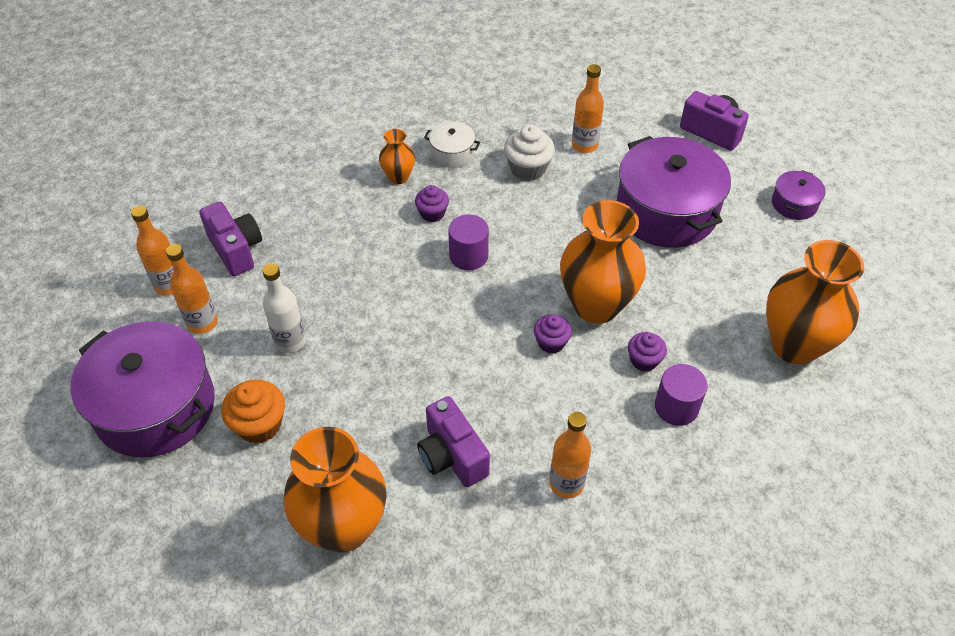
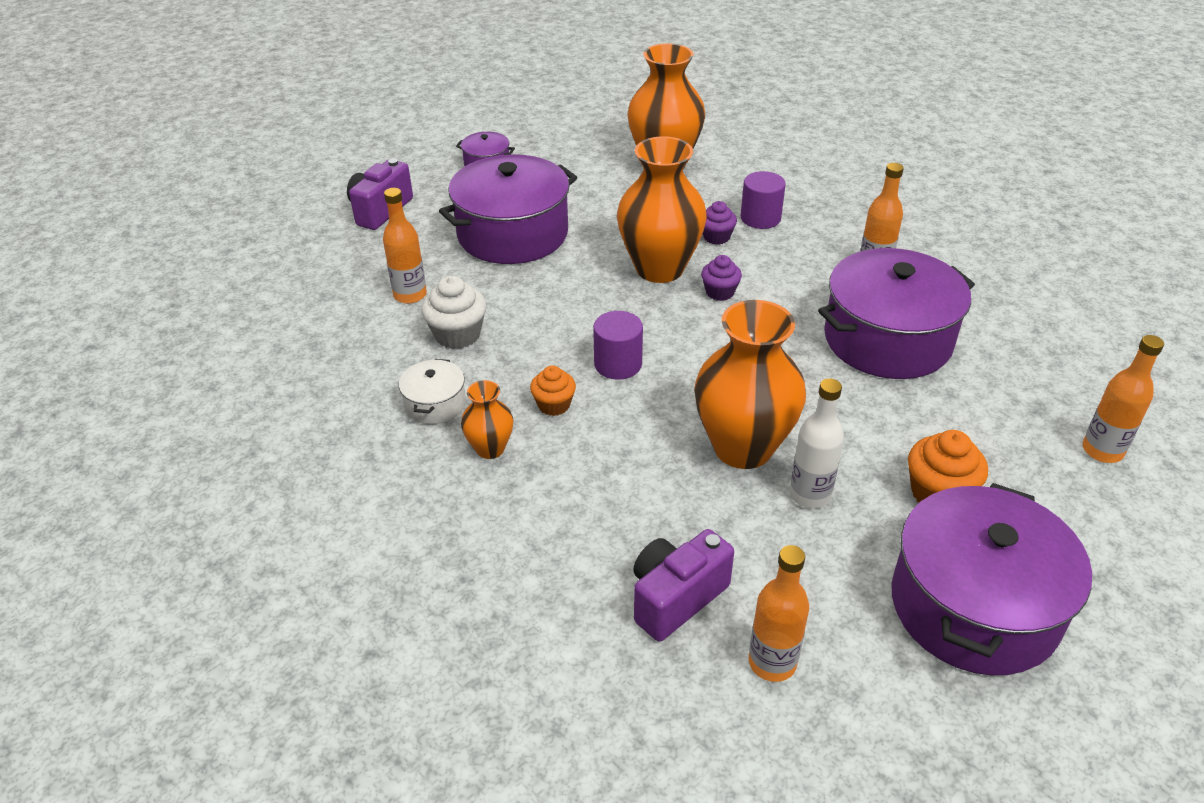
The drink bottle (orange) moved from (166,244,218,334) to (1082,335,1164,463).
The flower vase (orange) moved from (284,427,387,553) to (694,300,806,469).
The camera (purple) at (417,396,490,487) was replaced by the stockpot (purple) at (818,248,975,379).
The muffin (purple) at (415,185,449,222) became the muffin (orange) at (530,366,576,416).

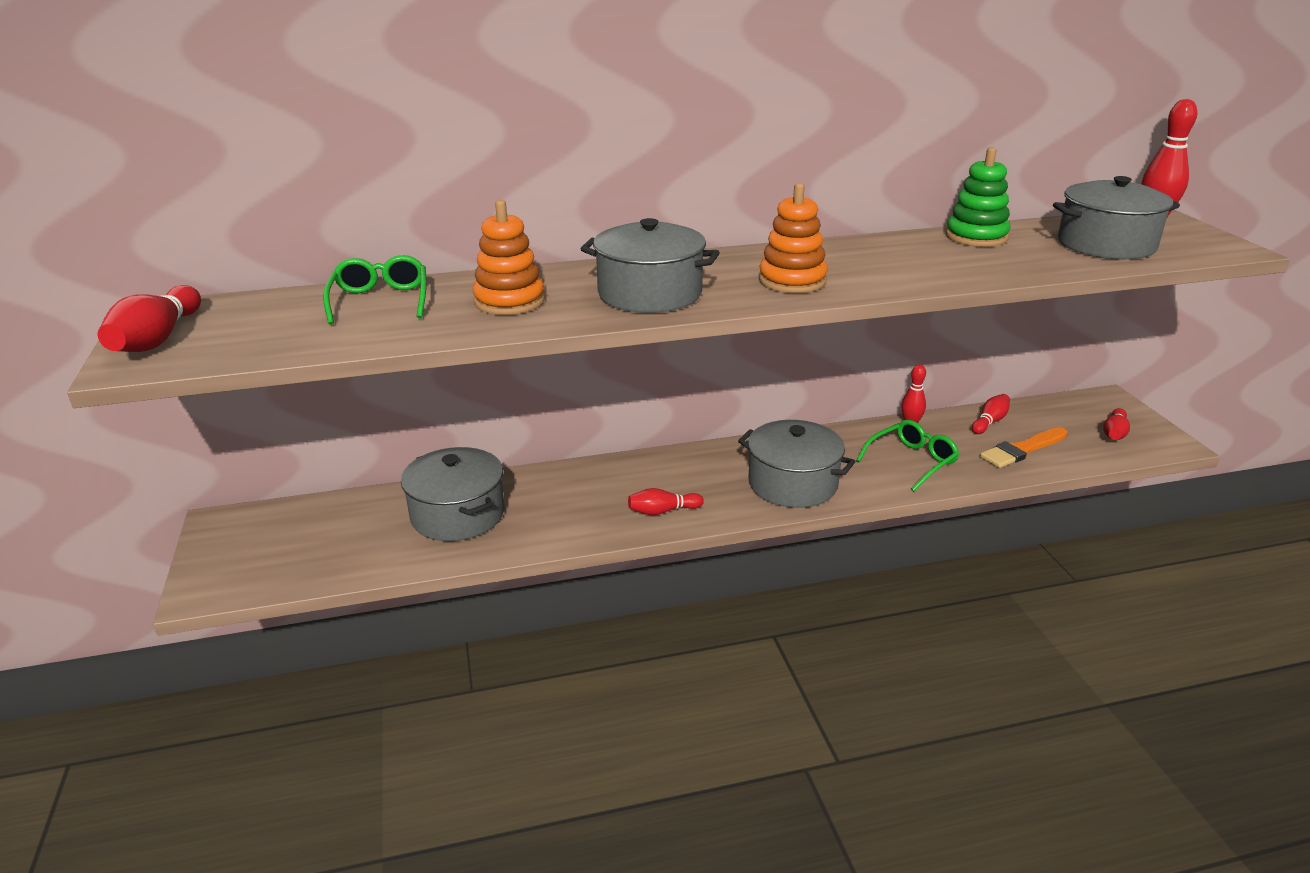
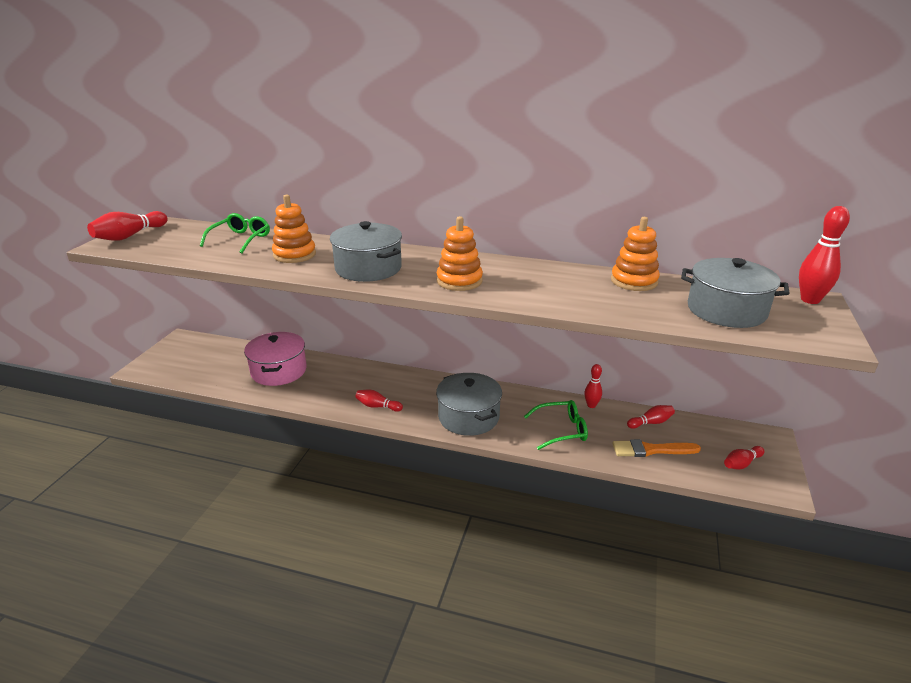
The stockpot (gray) at (401,447,504,541) became the stockpot (rose-pink) at (244,332,307,386).
The stacking toy (green) at (946,147,1011,247) became the stacking toy (orange) at (611,217,660,291).

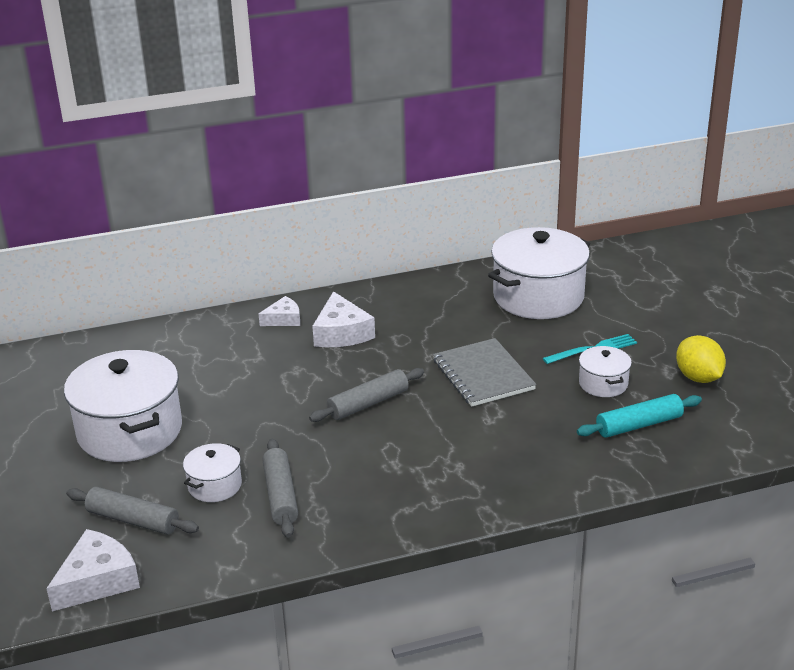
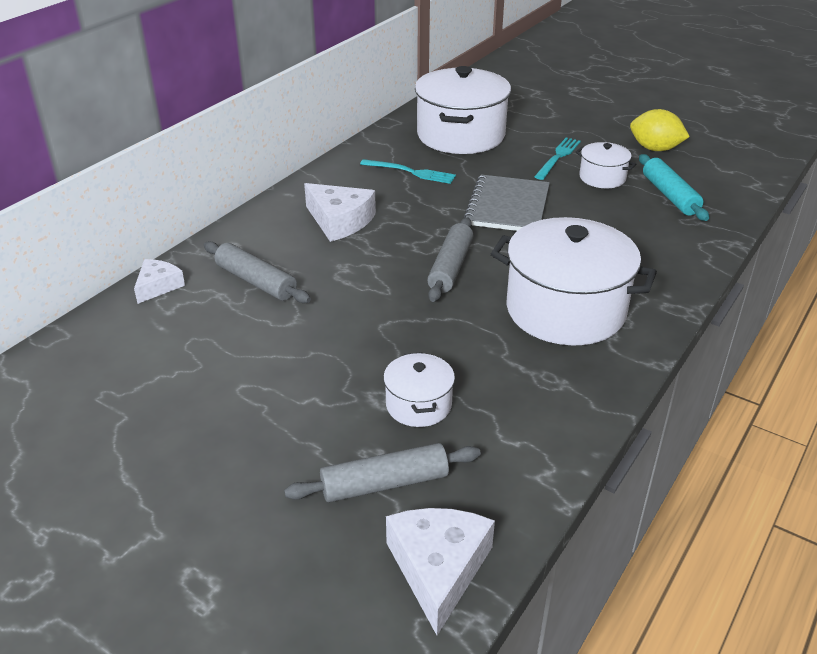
The dinner fork (turquoise) at (360,159,456,184) appeared.
The stockpot (pure white) moved from (64,350,182,462) to (491,217,657,346).
The cheese wedge (pure white) moved from (259,296,300,326) to (134,259,185,304).
The pastry roller (gray) moved from (263,439,298,538) to (204,241,311,303).
The notepad (gray) at (433,338,536,407) turned 75 degrees clockwise.
The pastry roller (turquoise) at (577,394,702,438) turned 45 degrees counterclockwise.

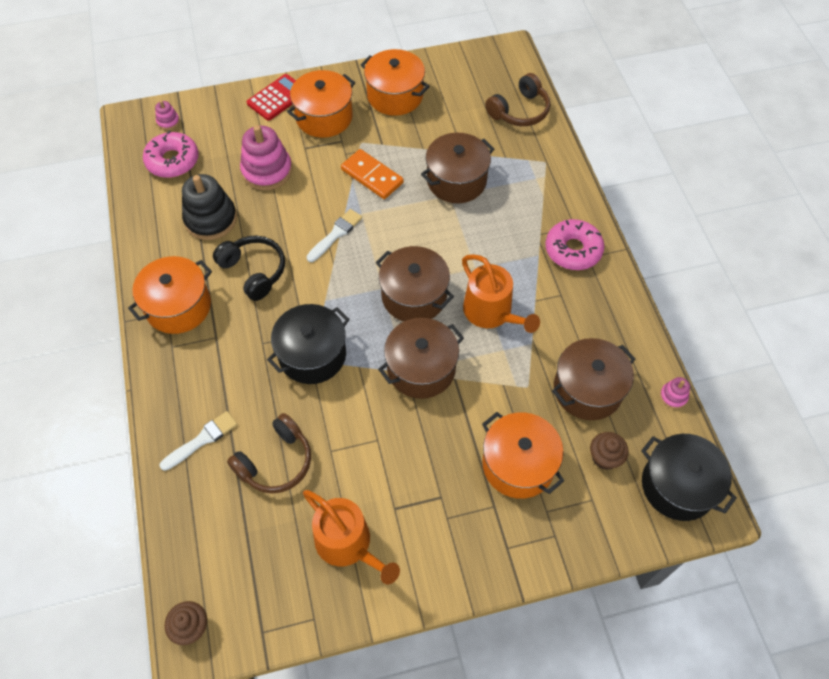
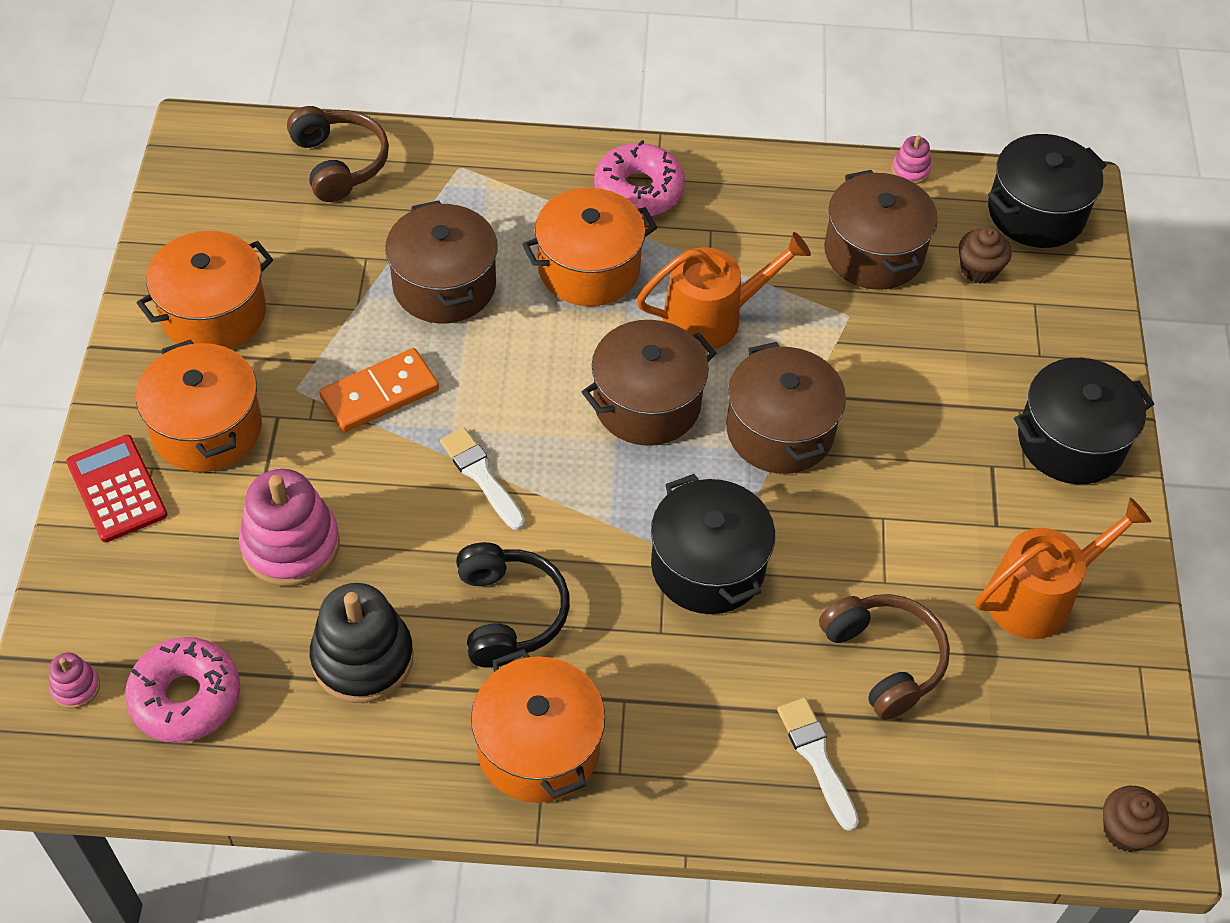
The stockpot (jet-black) at (1014,358,1154,484) appeared.
The stockpot (orange) moved from (482,412,564,499) to (522,188,657,306).
The headset (jet-black) at (213,235,285,301) turned 105 degrees clockwise.

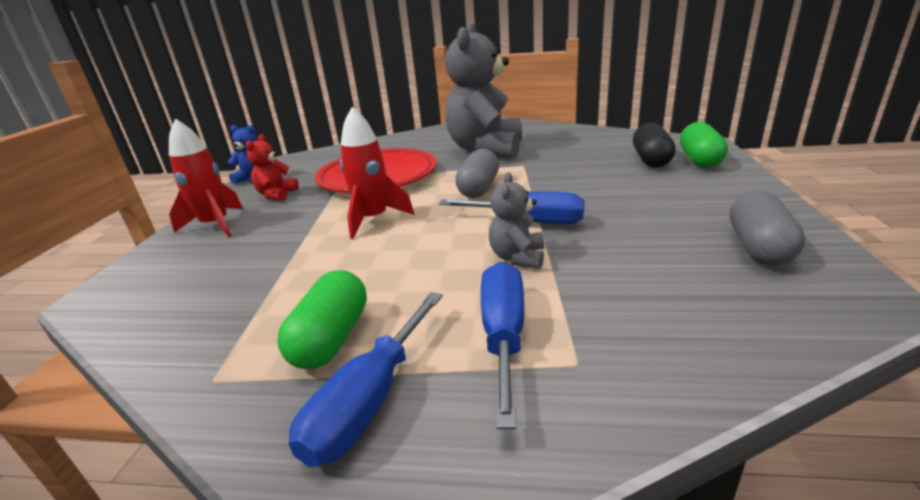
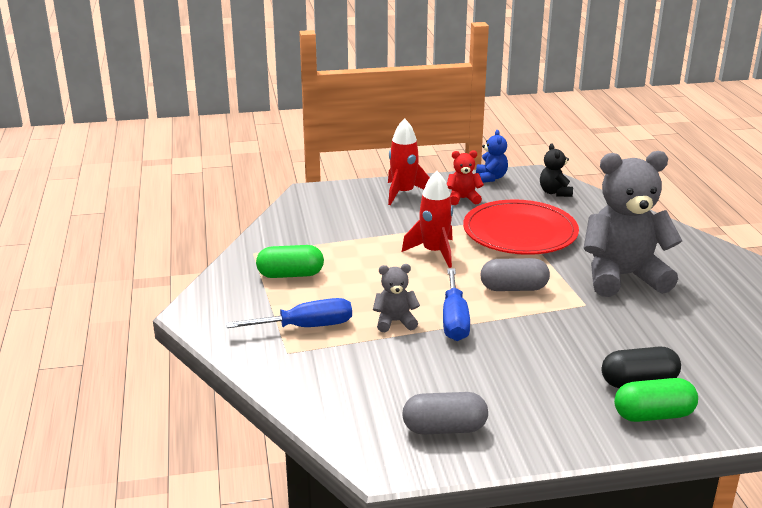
The screwdriver (royal blue) at (289,292,443,467) disappeared.
The stuffed bear (jet-black) at (540,143,573,197) appeared.

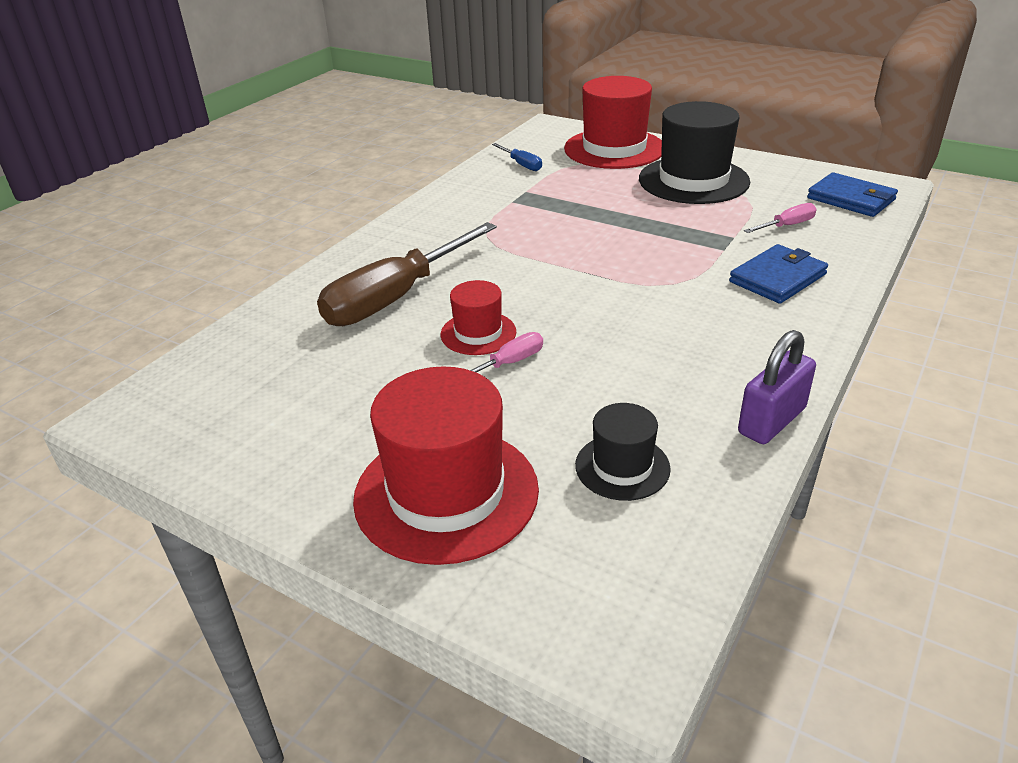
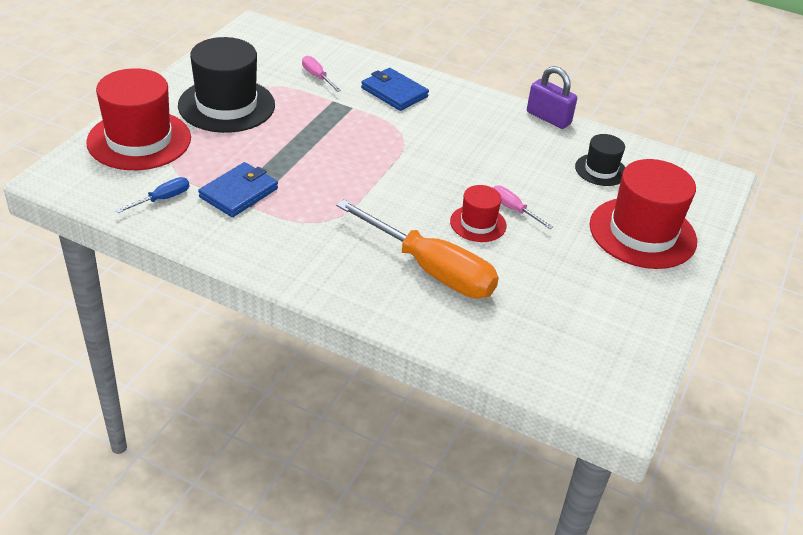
The card wallet (royal blue) moved from (807,172,898,217) to (198,162,278,217).
The screwdriver (dark brown) at (317,222,497,326) became the screwdriver (orange) at (336,199,499,298).

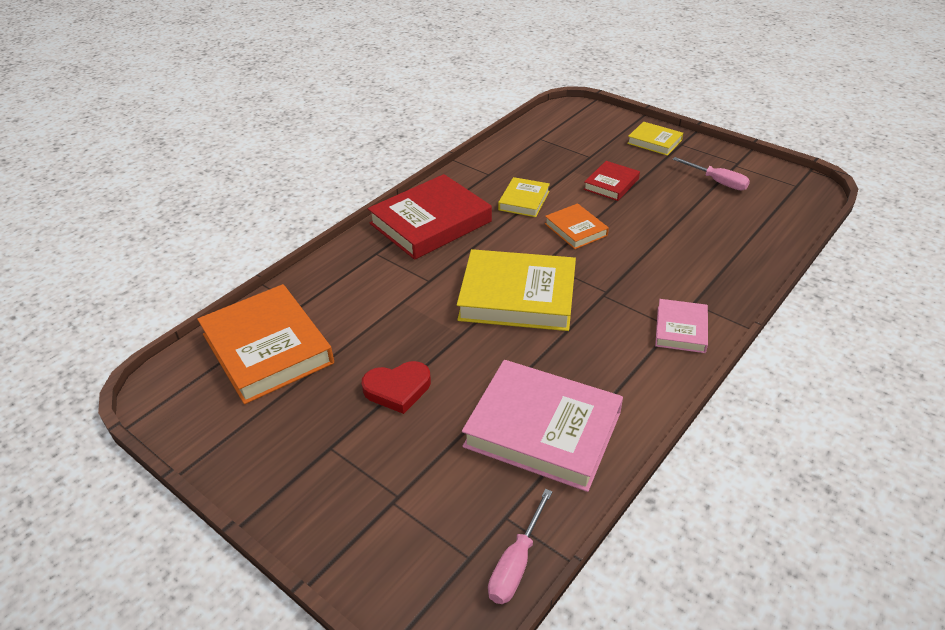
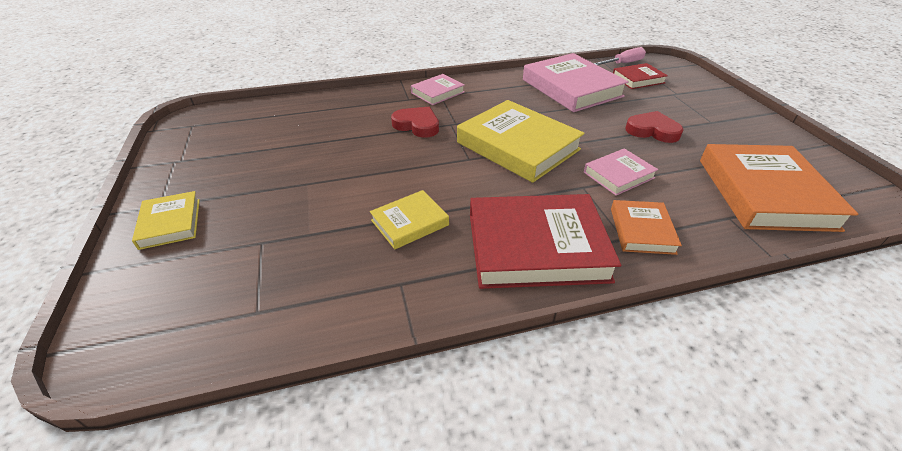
The screwdriver (rose-pink) at (672,157,750,190) disappeared.
The heart shape (red) at (391,107,439,138) appeared.
The hardcover (rose-pink) at (584,148,658,196) appeared.
The hardcover (orange) moved from (545,203,609,249) to (611,200,682,255).
The hardcover (red) moved from (584,161,640,201) to (613,63,668,89).

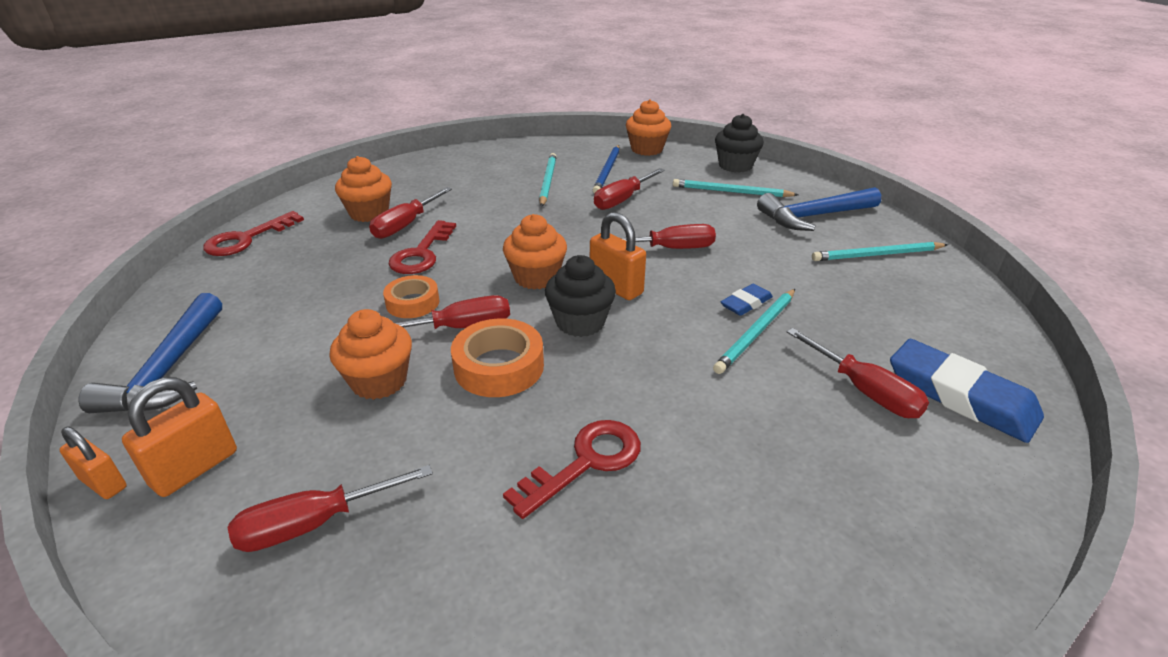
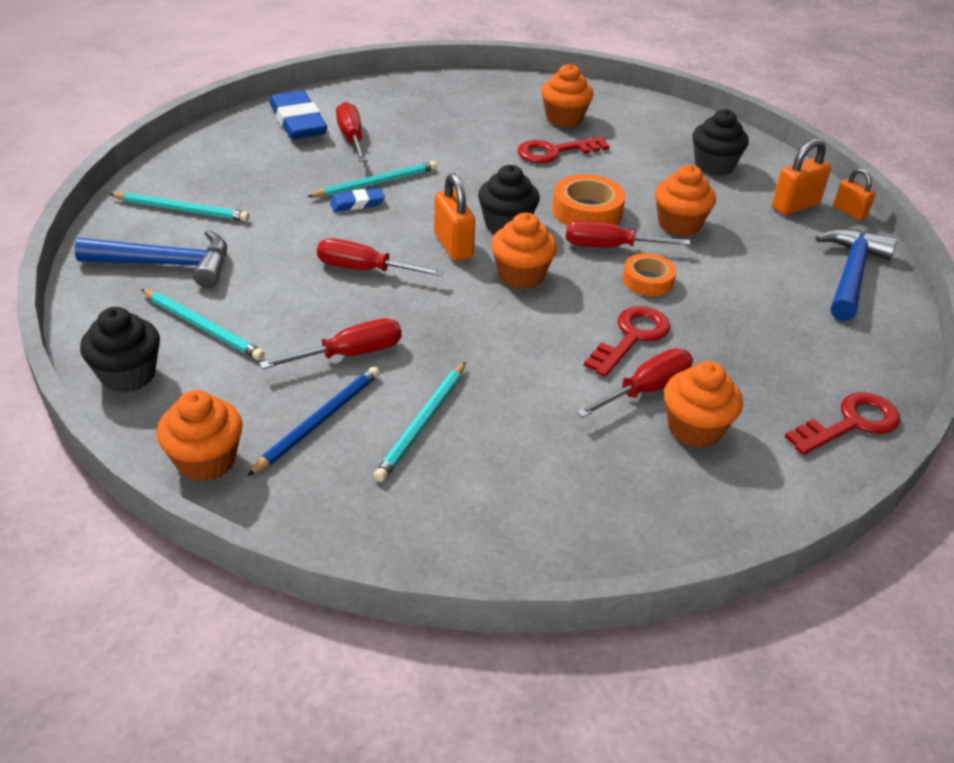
The muffin (orange) at (541,64,593,128) appeared.
The screwdriver (red) at (228,465,433,552) was replaced by the muffin (jet-black) at (692,109,749,176).

